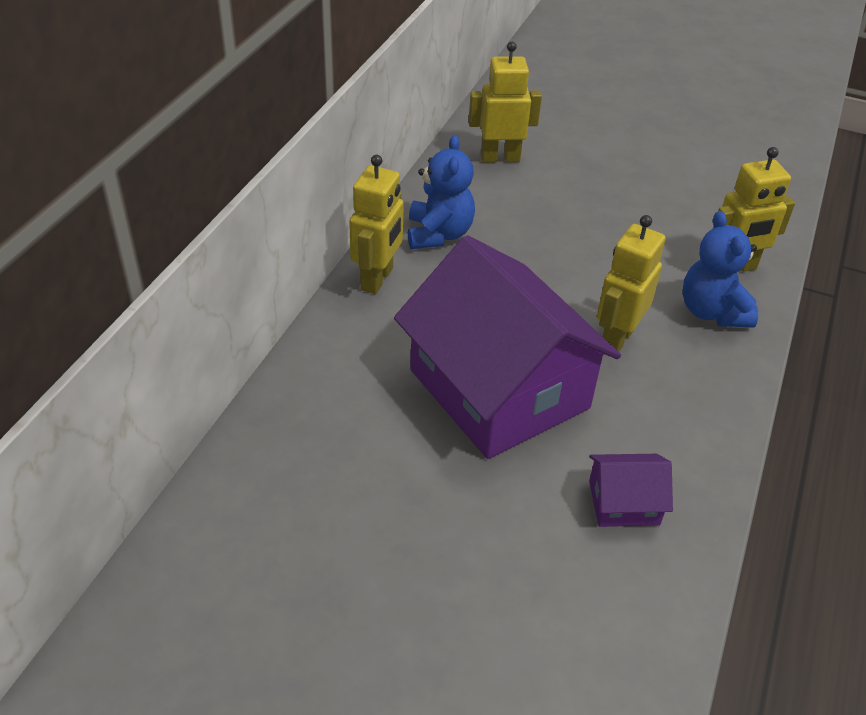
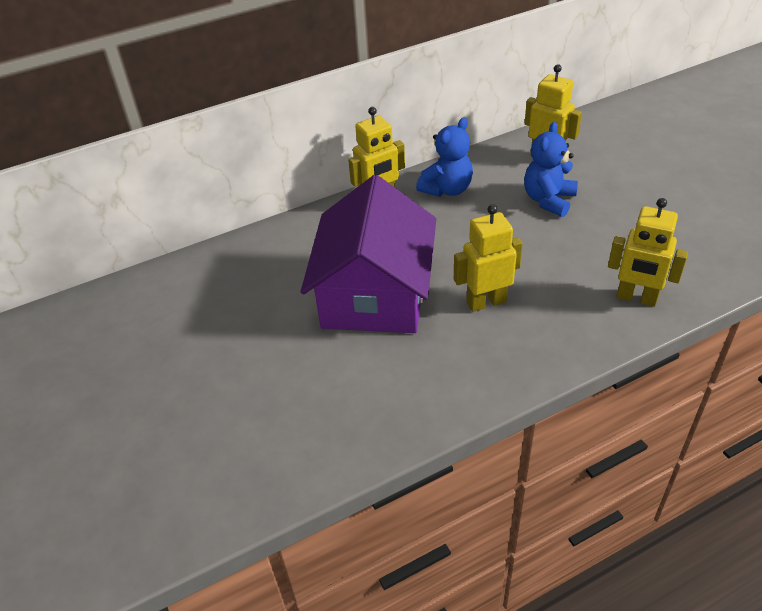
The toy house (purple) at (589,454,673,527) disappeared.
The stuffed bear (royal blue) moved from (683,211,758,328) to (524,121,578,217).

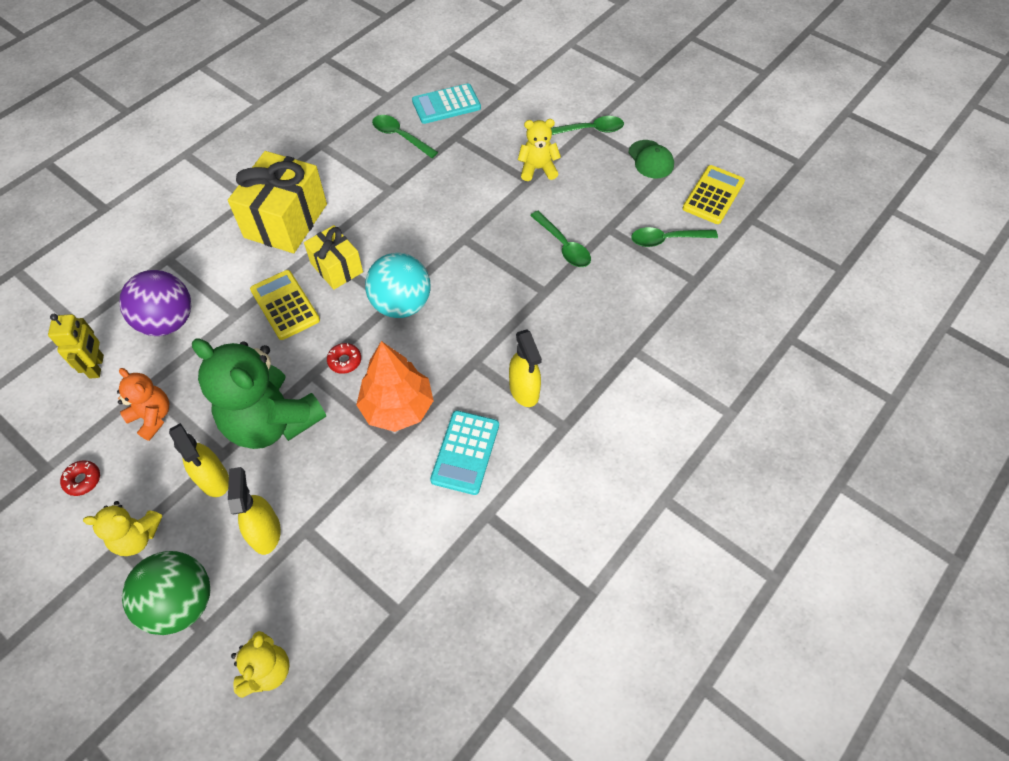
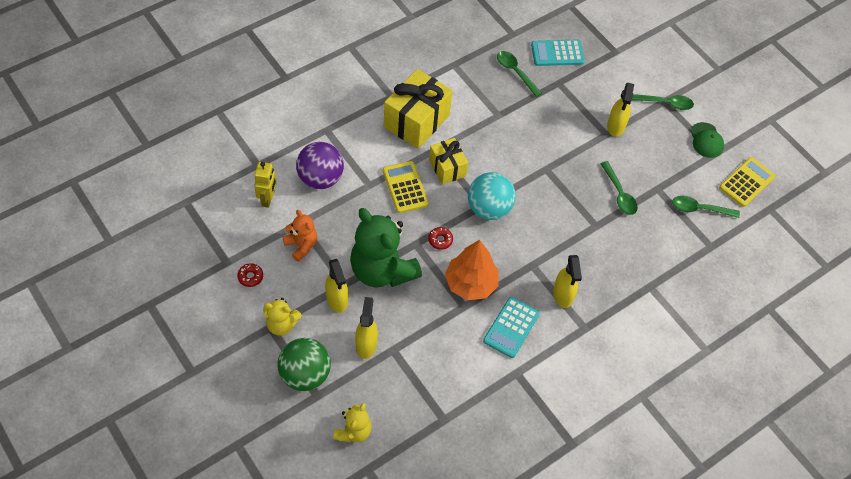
The stuffed bear (yellow) at (518,119,561,181) was replaced by the spray cleaner (yellow) at (607,83,634,136).

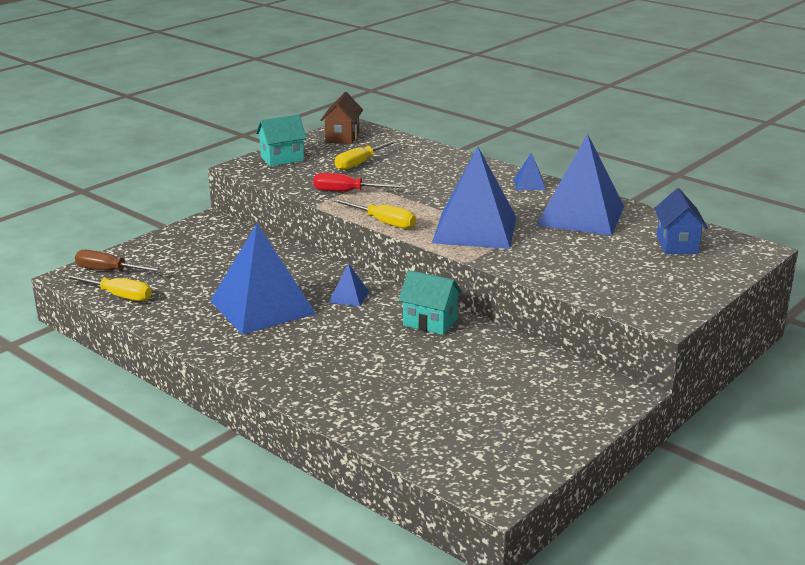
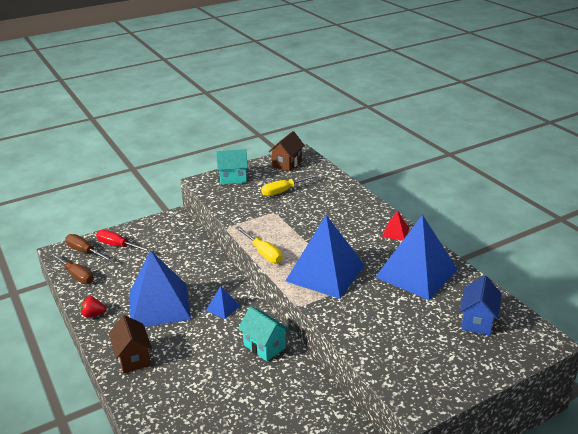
The strawberry (red) at (80,296,106,318) appeared.
The toy house (dark brown) at (109,315,152,373) appeared.
The screwdriver (red) moved from (313,173,405,192) to (96,230,152,252).
The screwdriver (yellow) at (63,274,152,301) became the screwdriver (dark brown) at (49,252,94,284).
The solid pyramid (royal blue) at (514,153,546,190) became the solid pyramid (red) at (382,210,409,241).

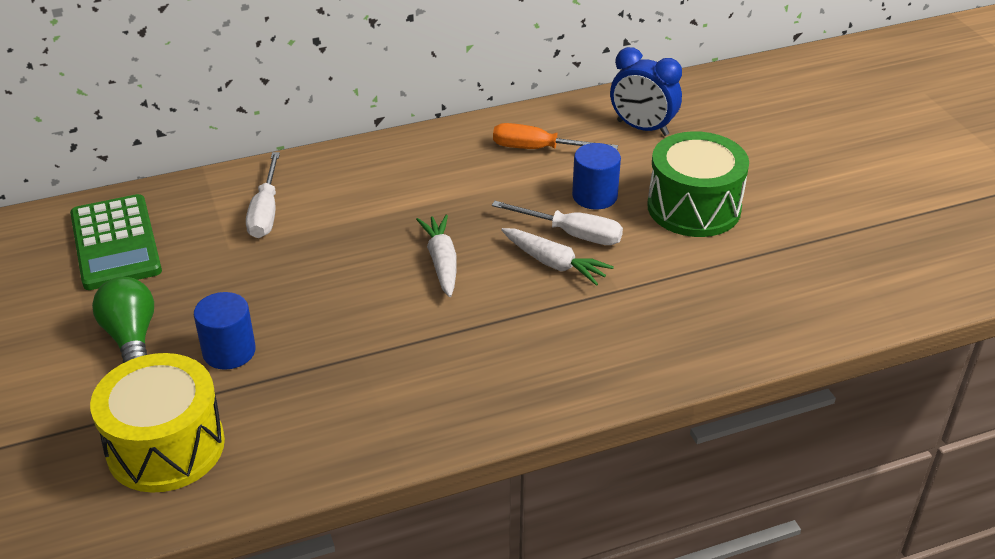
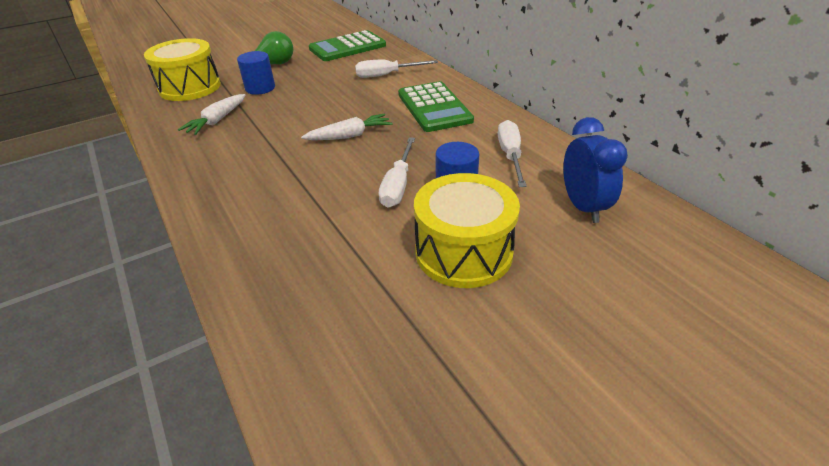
The pocket calculator (green) at (398,81,474,132) appeared.
The root vegetable (pure white) moved from (501,228,614,286) to (178,94,246,135).
The screwdriver (orange) at (493,123,618,150) became the screwdriver (pure white) at (498,120,526,187).
The snare drum (green) at (647,131,749,237) became the snare drum (yellow) at (414,173,520,288).
The clock (royal blue) at (610,47,682,136) turned 150 degrees clockwise.

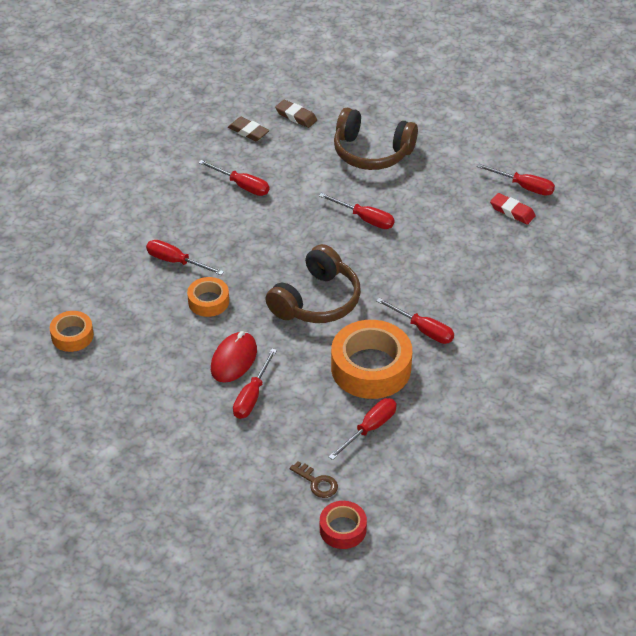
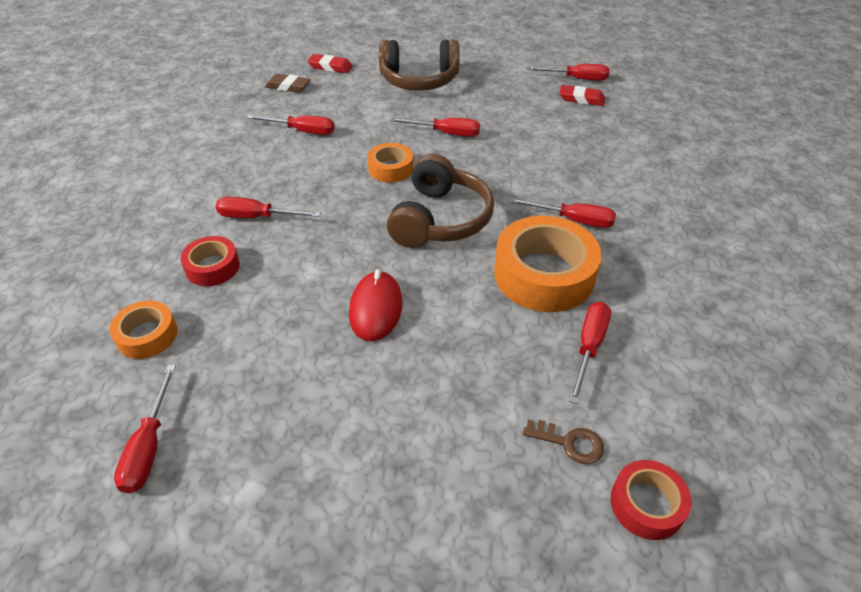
The sticky tape (red) at (180,236,240,286) appeared.
The sticky tape (orange) moved from (187,277,229,317) to (368,143,413,183).
The screwdriver (red) moved from (233,348,277,419) to (114,365,176,494).
The pencil eraser (dark brown) at (275,100,317,128) became the pencil eraser (red) at (307,54,353,73).

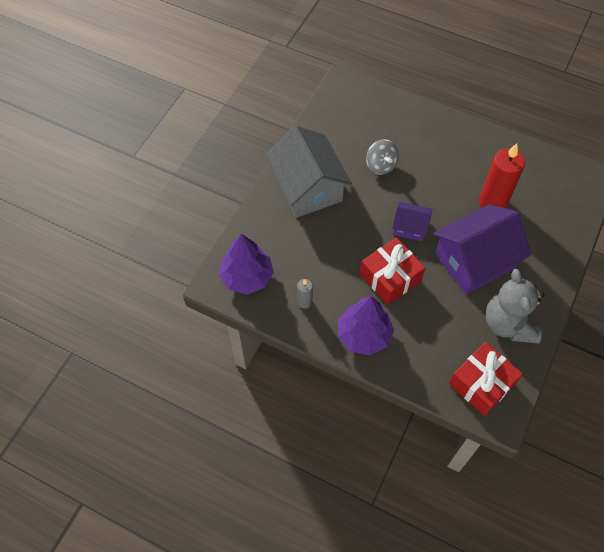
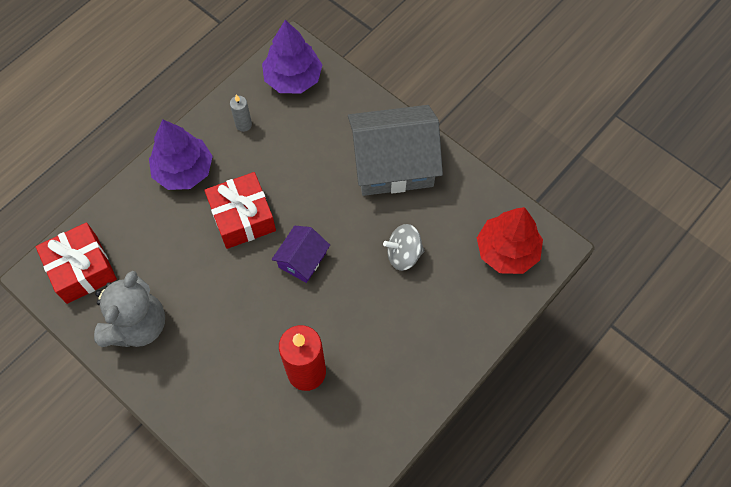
The toy house (purple) at (433,204,531,294) disappeared.
The fir tree (red) at (477,207,543,274) appeared.
The stuffed bear (gray) at (485,269,544,344) turned 105 degrees clockwise.

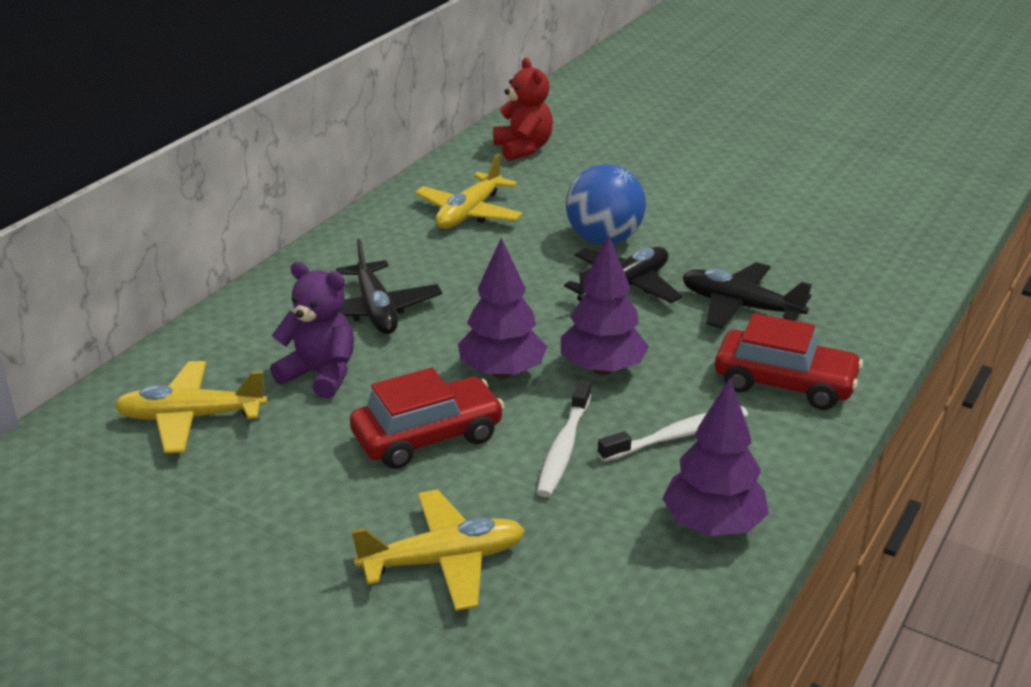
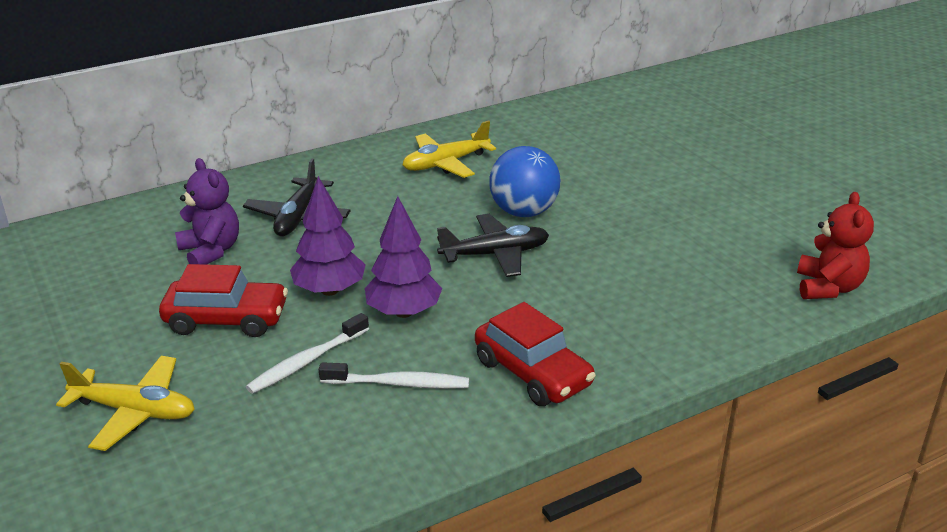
The aeroplane (yellow) at (114,361,267,453) disappeared.
The fir tree (purple) at (662,378,769,536) disappeared.
The aeroplane (jet-black) at (682,262,812,329) disappeared.
The stuffed bear (red) moved from (493,58,553,161) to (797,192,874,299).

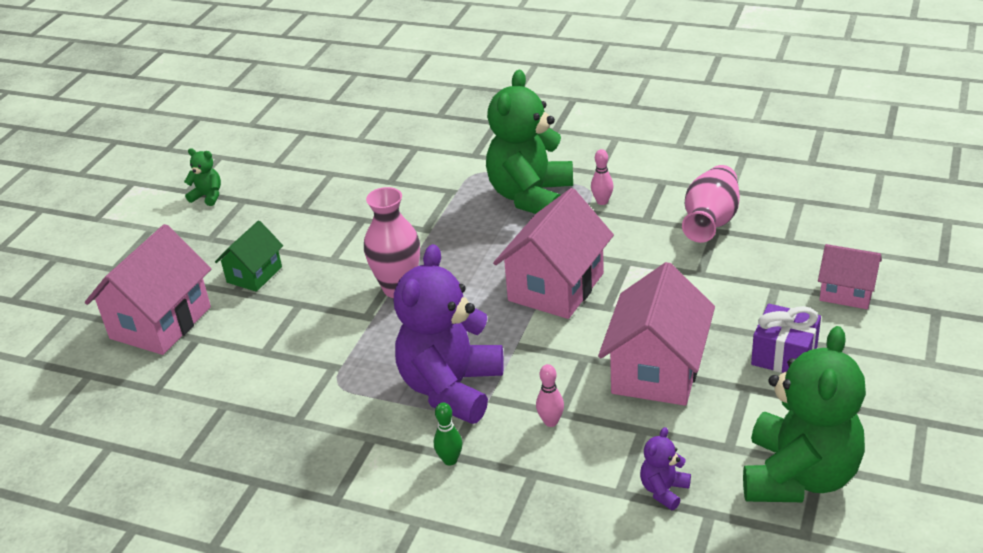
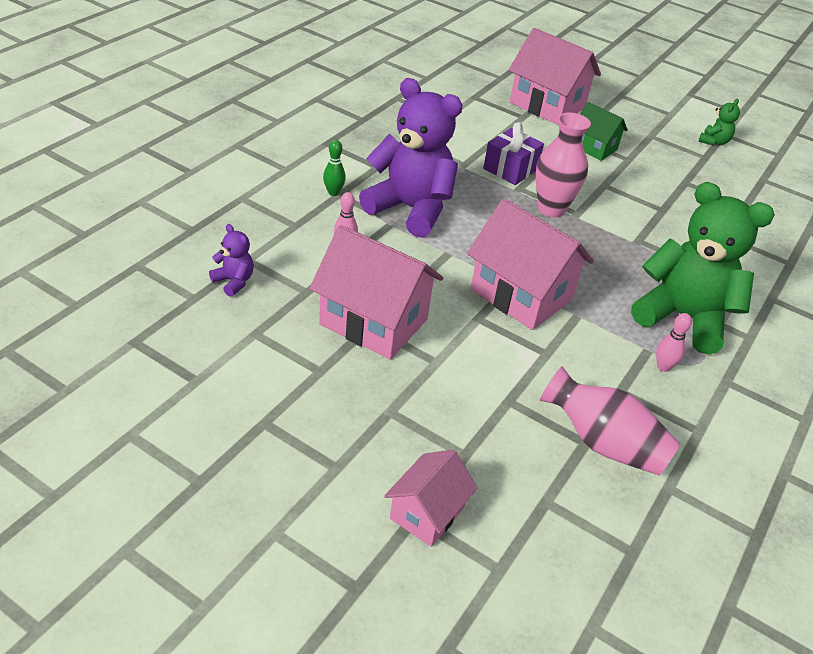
The stuffed bear (green) at (743,326,866,502) disappeared.
The present (purple) moved from (751,304,821,373) to (483,122,544,185).

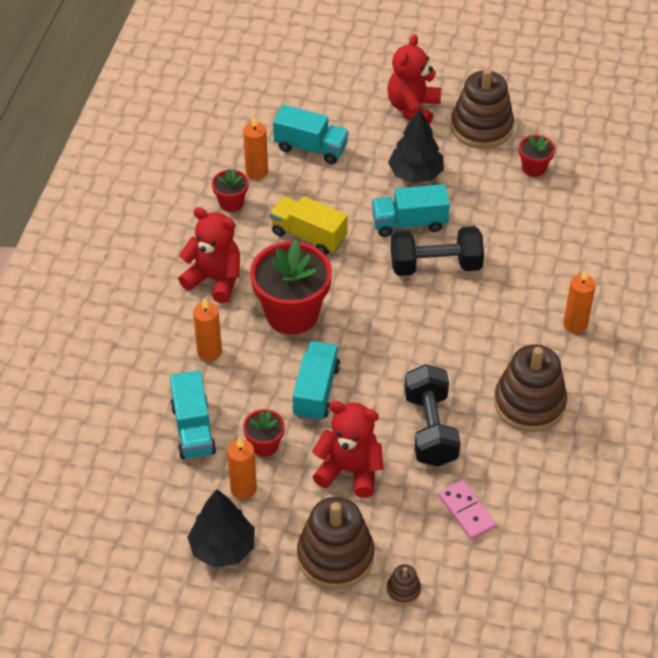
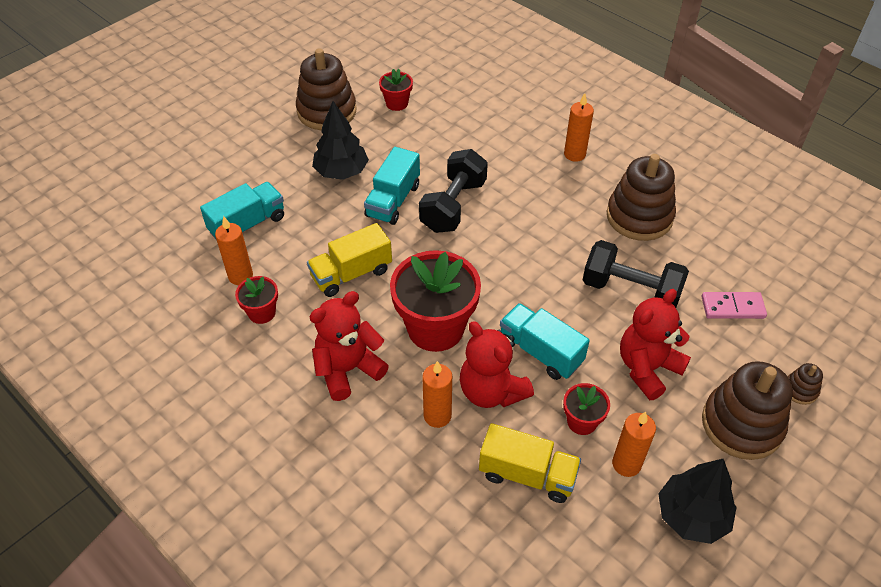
The stuffed bear (red) moved from (387,34,441,125) to (460,321,534,408).
The toy truck (turquoise) at (170,370,216,459) became the toy truck (yellow) at (479,423,581,503).

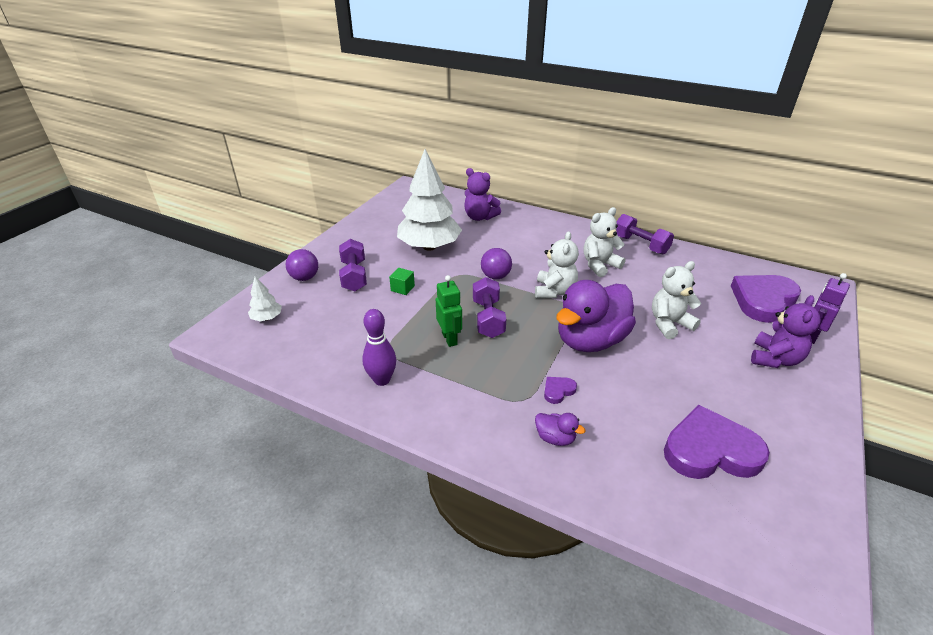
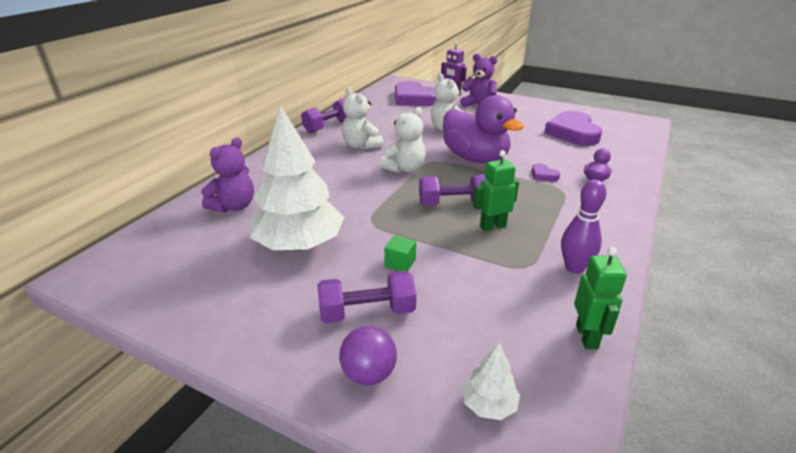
The ball (purple) at (481,248,512,279) disappeared.
The toy robot (green) at (574,247,627,349) appeared.
The stuffed bear (pure white) at (535,231,579,299) turned 120 degrees clockwise.

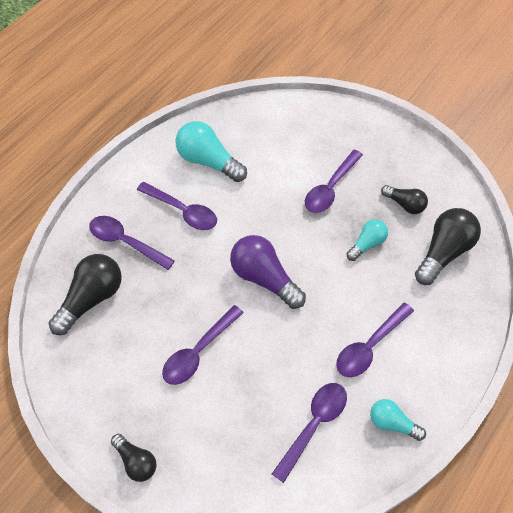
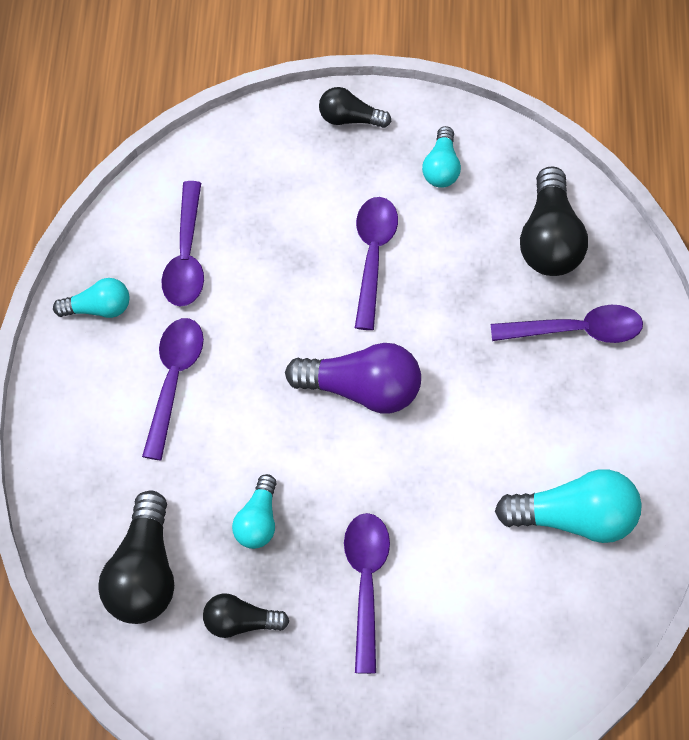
The spoon (purple) at (137,182,217,230) disappeared.
The light bulb (turquoise) at (422,126,461,188) appeared.

